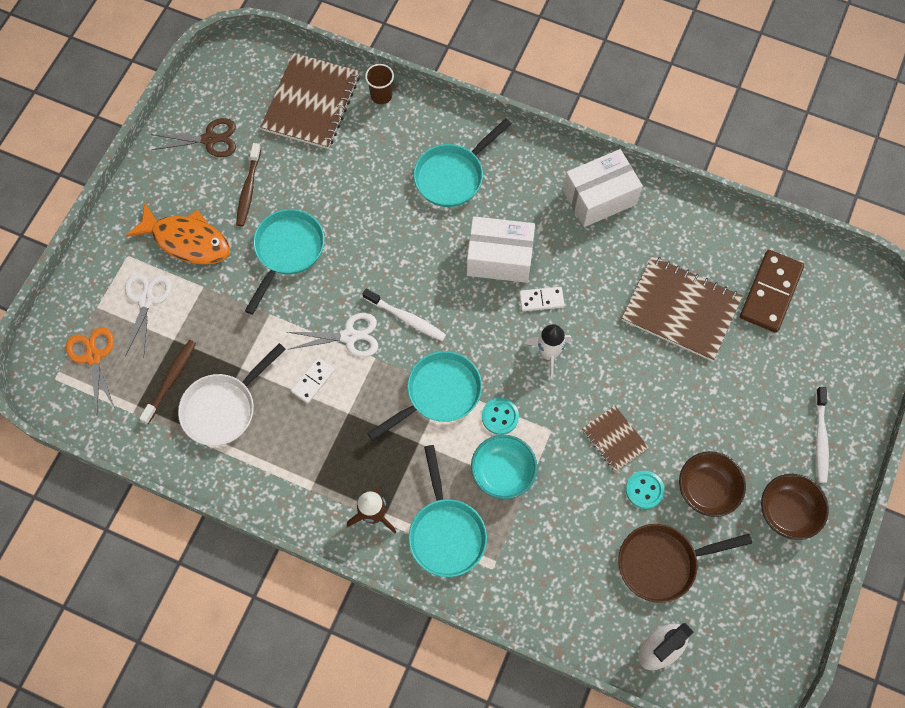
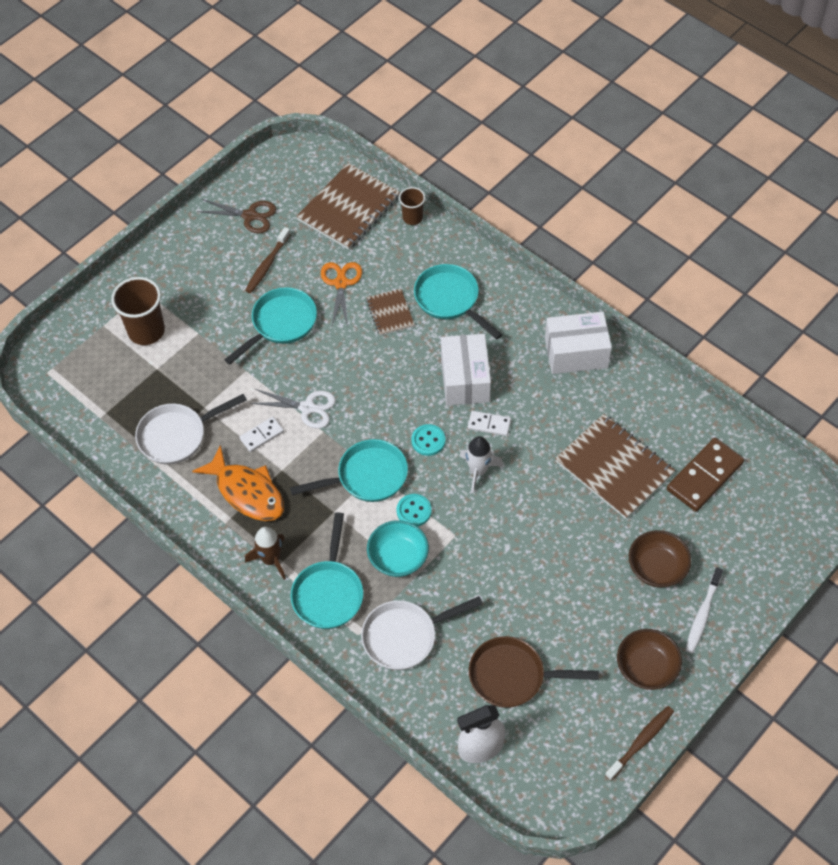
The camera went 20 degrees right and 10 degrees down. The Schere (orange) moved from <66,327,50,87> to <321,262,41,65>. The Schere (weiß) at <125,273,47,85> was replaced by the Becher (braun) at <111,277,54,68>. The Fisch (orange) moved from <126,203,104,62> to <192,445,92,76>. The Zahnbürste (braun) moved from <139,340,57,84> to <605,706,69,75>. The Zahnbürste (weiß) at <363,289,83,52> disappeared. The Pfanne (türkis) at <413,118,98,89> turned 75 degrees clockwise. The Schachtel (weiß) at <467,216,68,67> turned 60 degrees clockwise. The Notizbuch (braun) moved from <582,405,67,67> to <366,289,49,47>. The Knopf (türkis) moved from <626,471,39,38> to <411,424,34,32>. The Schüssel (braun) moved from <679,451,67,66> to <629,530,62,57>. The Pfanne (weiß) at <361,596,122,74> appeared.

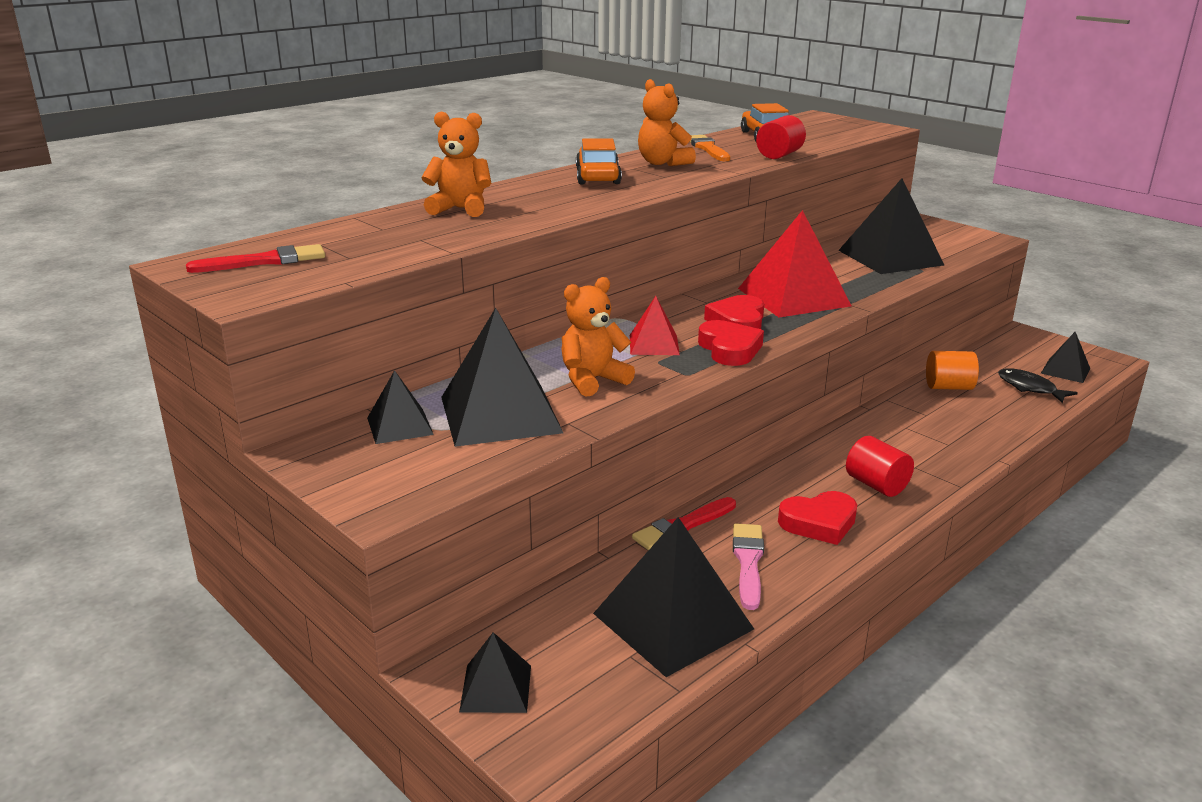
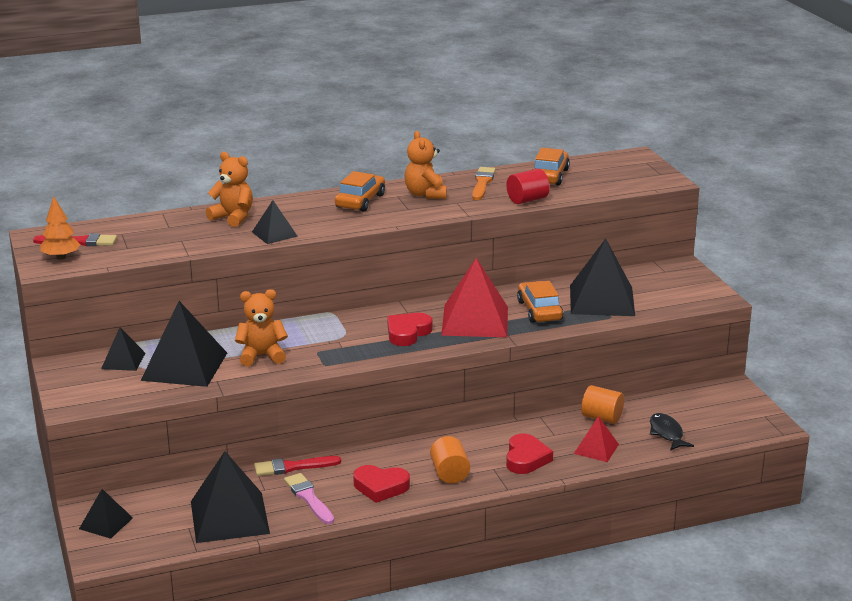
The camera went 25 degrees right and 0 degrees up. The Pyramide (rot) moved from <630,296,50,59> to <574,416,45,46>. The Herz (rot) moved from <698,320,66,46> to <506,434,47,40>. The Pinsel (rosa) at <733,524,31,86> turned 60 degrees counterclockwise. The Vollzylinder (rot) at <846,436,68,61> became the Vollzylinder (orange) at <430,436,40,48>. The Pyramide (schwarz) moved from <1041,332,49,51> to <252,200,46,44>. The Baum (orange) at <40,196,41,64> appeared. The Auto (orange) at <517,281,46,42> appeared.

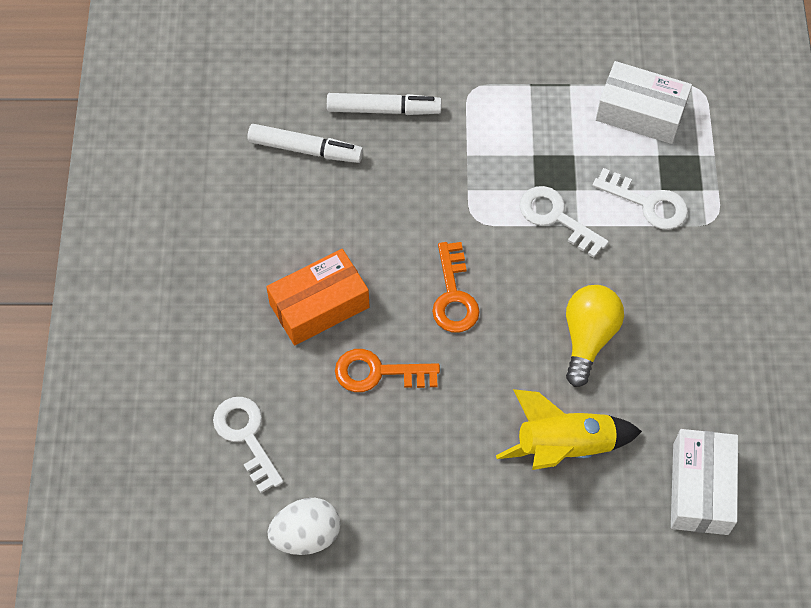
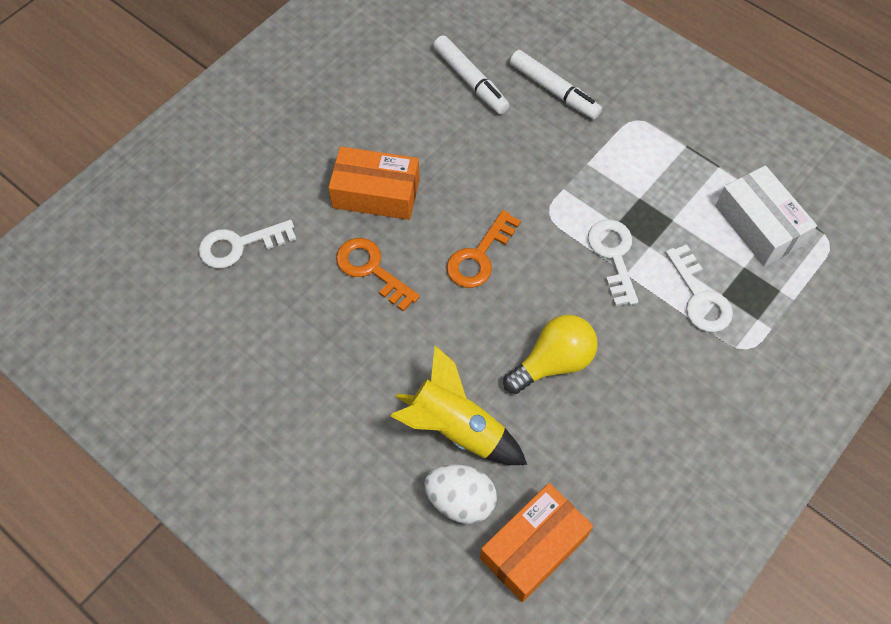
The camera went 40 degrees right and 0 degrees up. The Schlüssel (weiß) at <213,397,70,96> turned 120 degrees counterclockwise. The Ei (weiß) moved from <268,498,72,57> to <424,465,73,59>. The Schachtel (weiß) at <671,429,67,106> became the Schachtel (orange) at <480,483,113,119>.

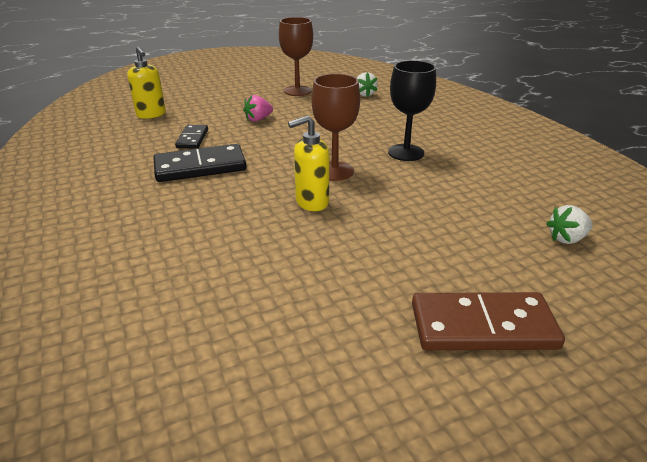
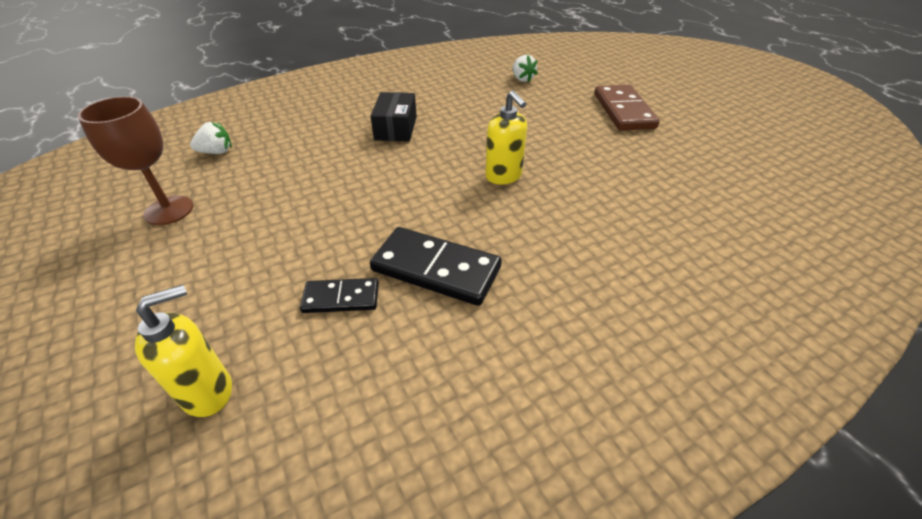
The camera went 95 degrees left and 10 degrees up. The Dominostein (schwarz) at <153,144,94,38> turned 45 degrees counterclockwise. The Erdbeere (rosa) at <243,95,30,27> disappeared. The Kelch (braun) at <312,74,48,107> disappeared. The Kelch (schwarz) at <388,60,48,101> was replaced by the Schachtel (schwarz) at <371,92,46,49>.

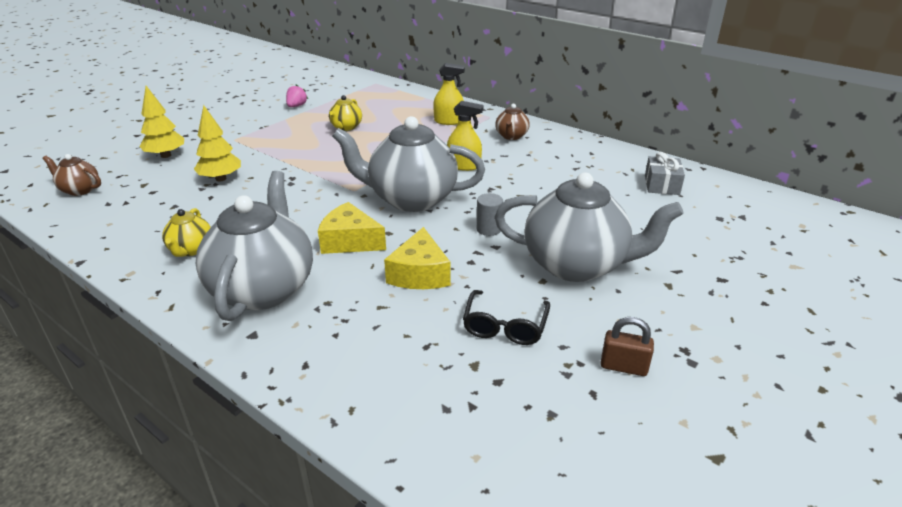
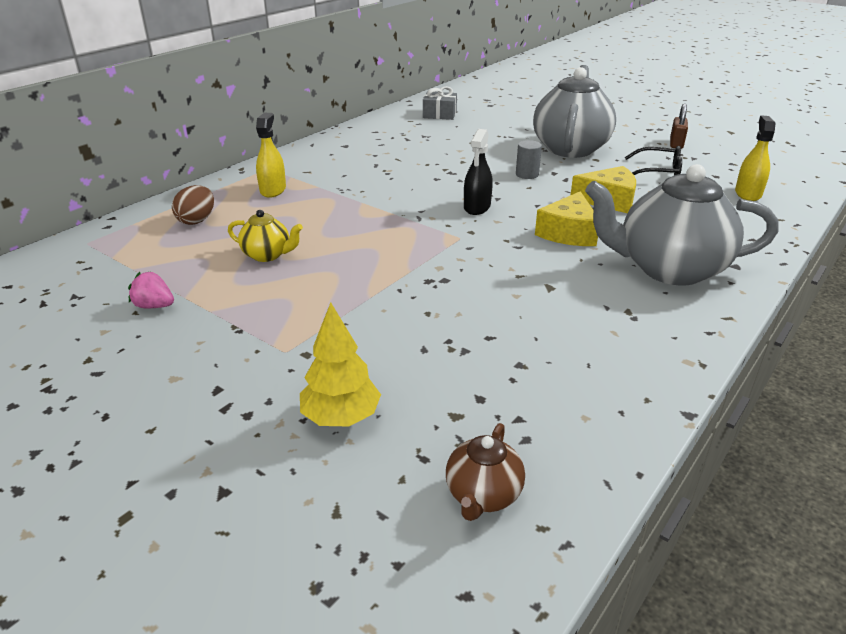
The camera went 90 degrees left and 0 degrees up. The Teekanne (gelb) at <162,208,49,49> disappeared. The Baum (gelb) at <194,105,47,77> disappeared. The Teekanne (grau) at <332,116,153,96> was replaced by the Sprühflasche (schwarz) at <464,129,29,86>. The Sprühflasche (gelb) moved from <447,101,37,70> to <735,115,40,86>. The Teekanne (braun) at <495,104,34,36> disappeared. The Ei (braun) at <172,185,42,40> appeared.

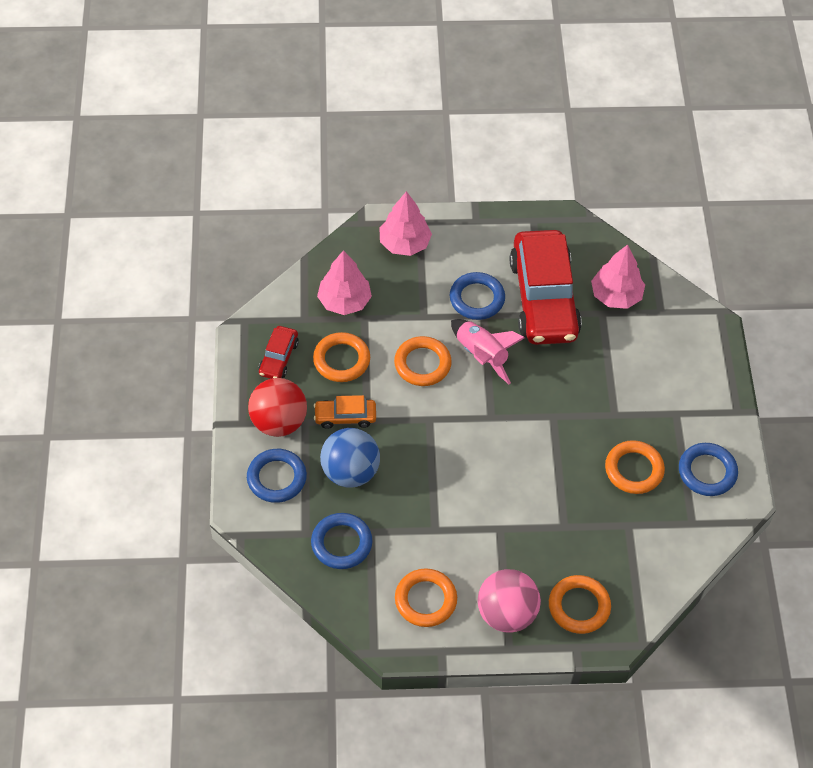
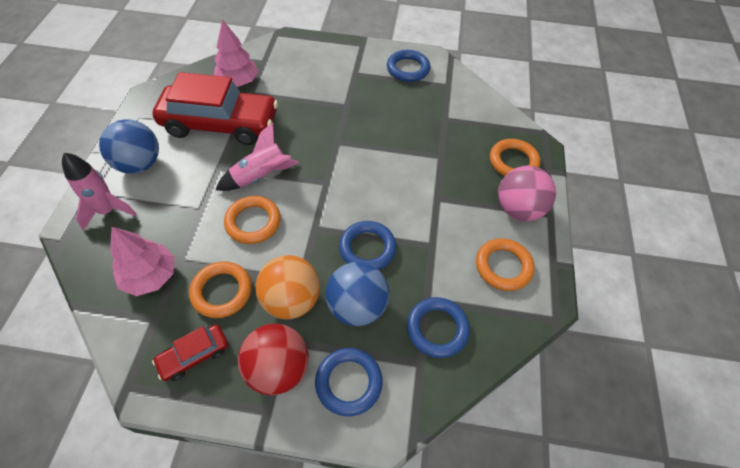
The camera went 80 degrees left and 0 degrees up. The Auto (rot) at <259,326,40,53> turned 120 degrees clockwise. The Auto (orange) at <314,395,62,34> was replaced by the Ball (orange) at <255,255,65,64>. The Baum (rosa) at <379,191,53,65> was replaced by the Rakete (rosa) at <62,153,75,78>. The Ring (blau) moved from <450,272,55,48> to <339,221,57,49>. The Ring (orange) at <605,440,60,54> disappeared. The Ball (blau) at <99,119,60,55> appeared.

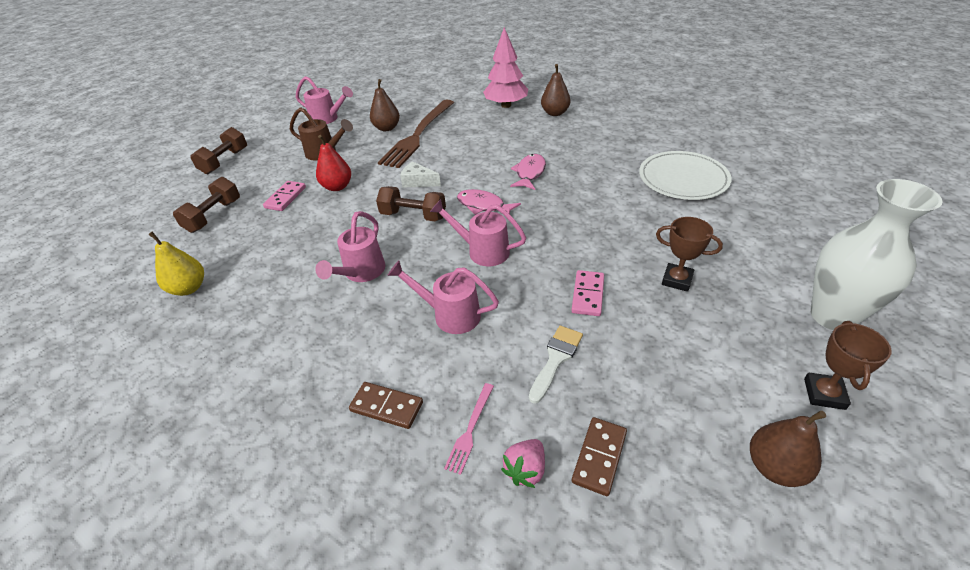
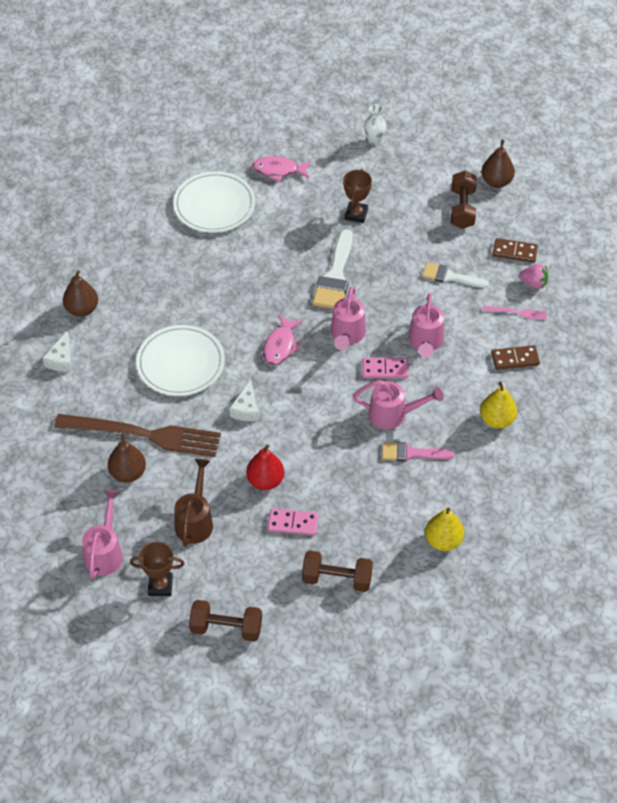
The camera went 105 degrees left and 10 degrees up. The Dominostein (braun) at <349,382,74,47> turned 75 degrees clockwise. The Hantel (braun) moved from <376,186,70,35> to <451,171,26,58>. The Baum (rosa) at <483,27,45,81> was replaced by the Käse (weiß) at <43,331,28,41>. The Fisch (rosa) moved from <510,154,36,36> to <252,156,59,26>. The Dominostein (rosa) moved from <571,270,33,46> to <362,358,46,20>. The Pokal (braun) moved from <804,321,88,89> to <130,542,54,54>. The Vase (weiß) at <811,179,132,151> changed to 0.45 times the size. The Teller (weiß) at <136,325,89,71> appeared. The Pinsel (weiß) at <313,229,40,80> appeared. The Pinsel (rosa) at <382,442,72,19> appeared. The Birne (gelb) at <480,381,37,48> appeared.

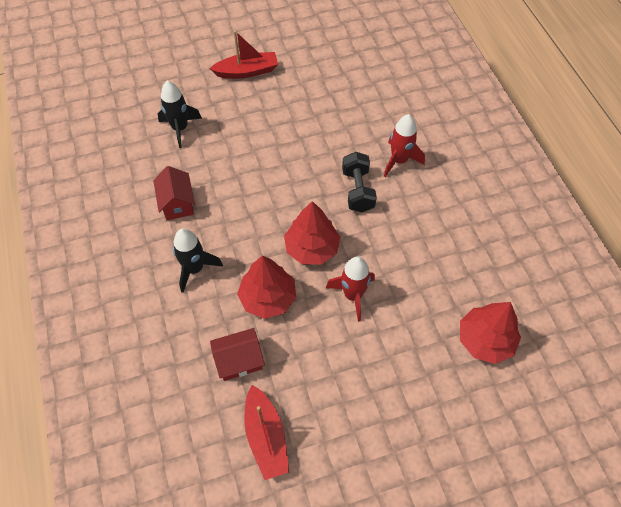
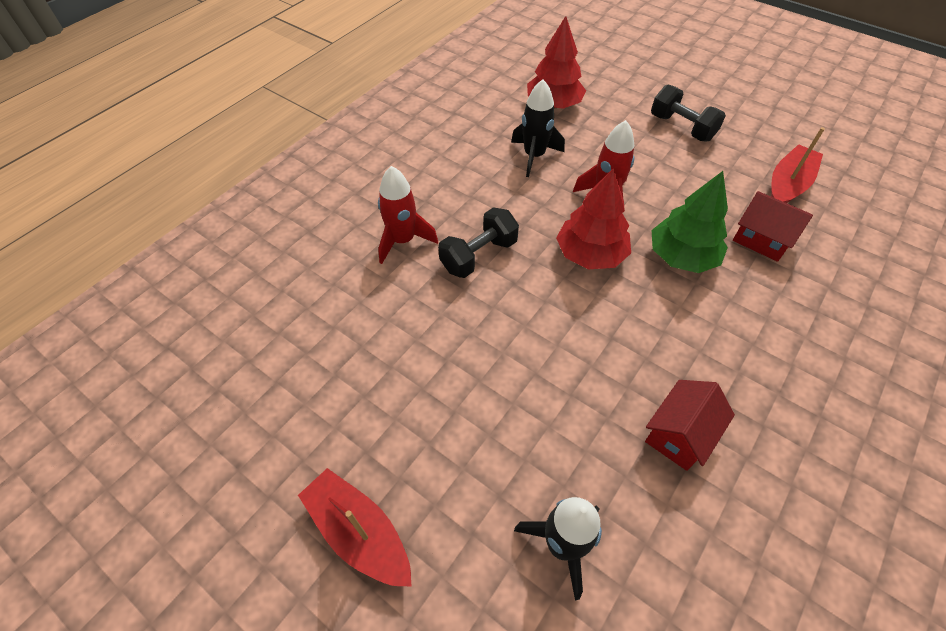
The camera went 125 degrees left and 5 degrees down. The Rakete (schwarz) moved from <173,228,50,65> to <511,79,54,98>. The Baum (rot) at <237,255,59,64> became the Baum (grün) at <652,171,76,102>. The Hantel (schwarz) at <651,85,75,57> appeared.

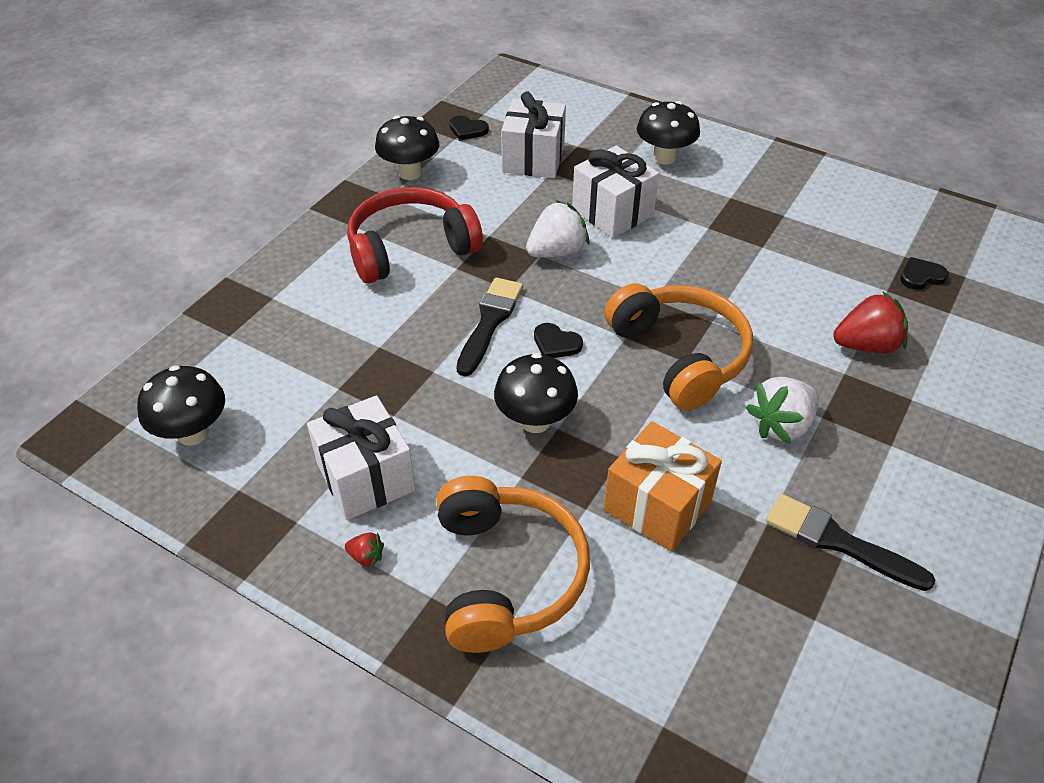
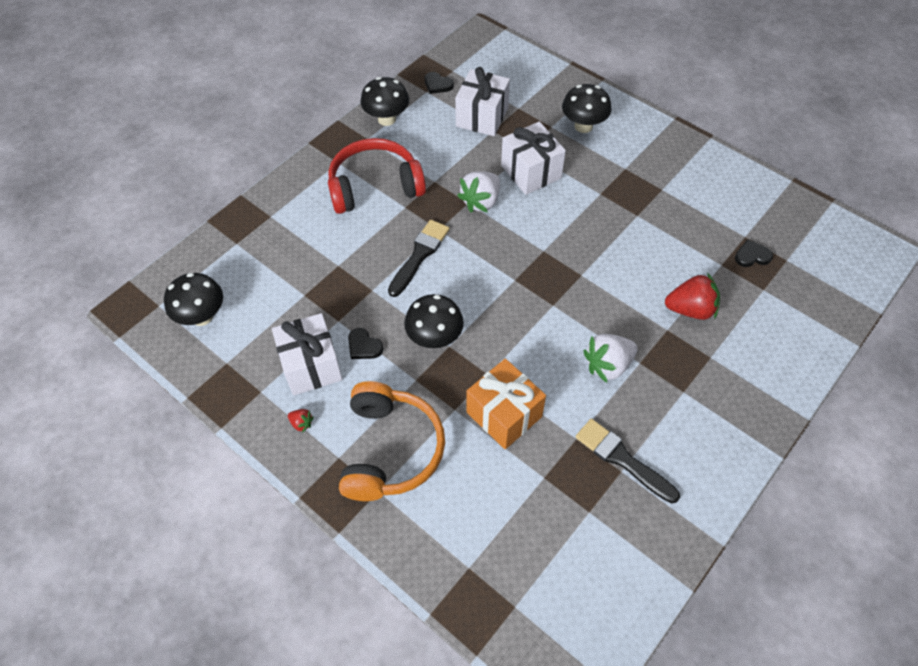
The camera went 10 degrees right and 10 degrees up. The Erdbeere (weiß) at <526,200,63,58> turned 150 degrees clockwise. The Herz (schwarz) moved from <534,323,49,35> to <348,328,36,31>. The Kopfhörer (orange) at <604,283,149,127> disappeared.

